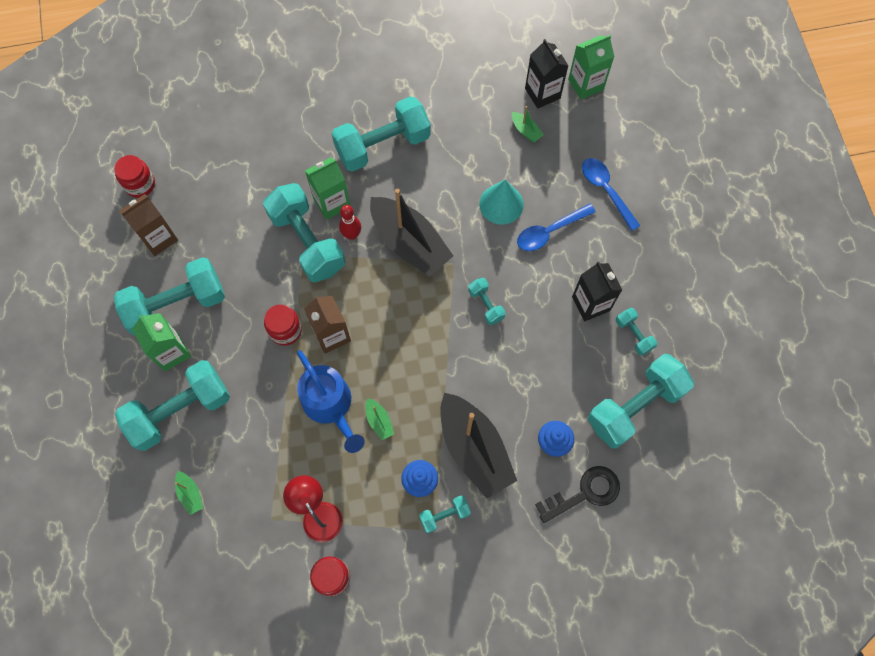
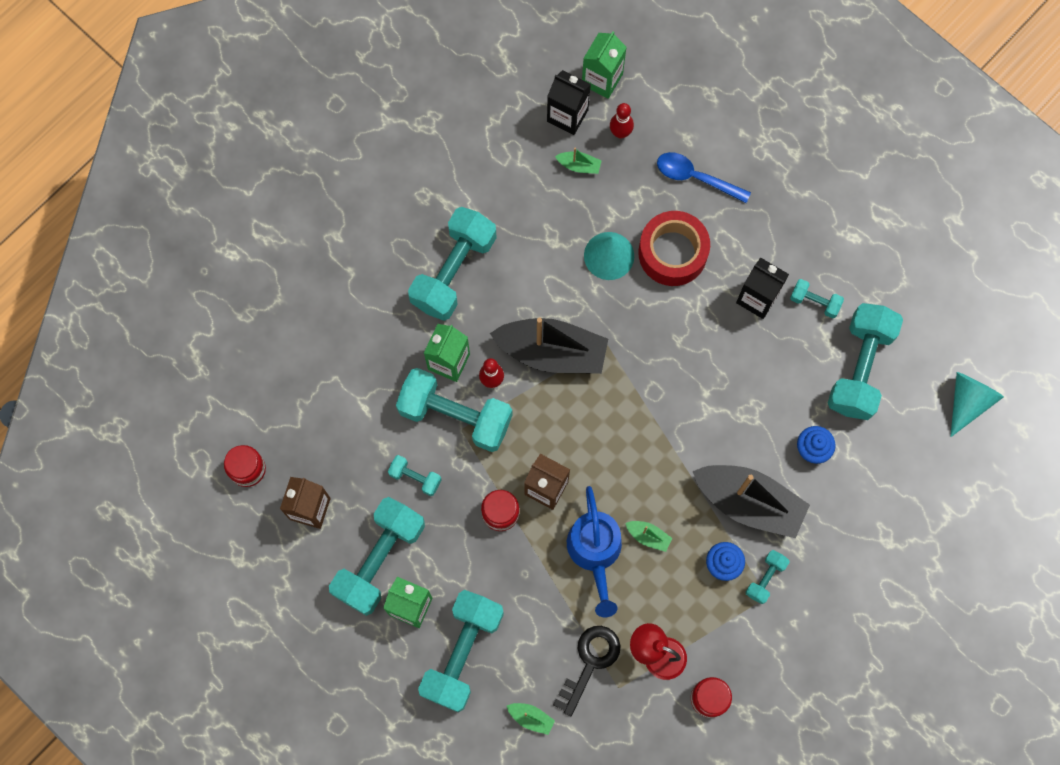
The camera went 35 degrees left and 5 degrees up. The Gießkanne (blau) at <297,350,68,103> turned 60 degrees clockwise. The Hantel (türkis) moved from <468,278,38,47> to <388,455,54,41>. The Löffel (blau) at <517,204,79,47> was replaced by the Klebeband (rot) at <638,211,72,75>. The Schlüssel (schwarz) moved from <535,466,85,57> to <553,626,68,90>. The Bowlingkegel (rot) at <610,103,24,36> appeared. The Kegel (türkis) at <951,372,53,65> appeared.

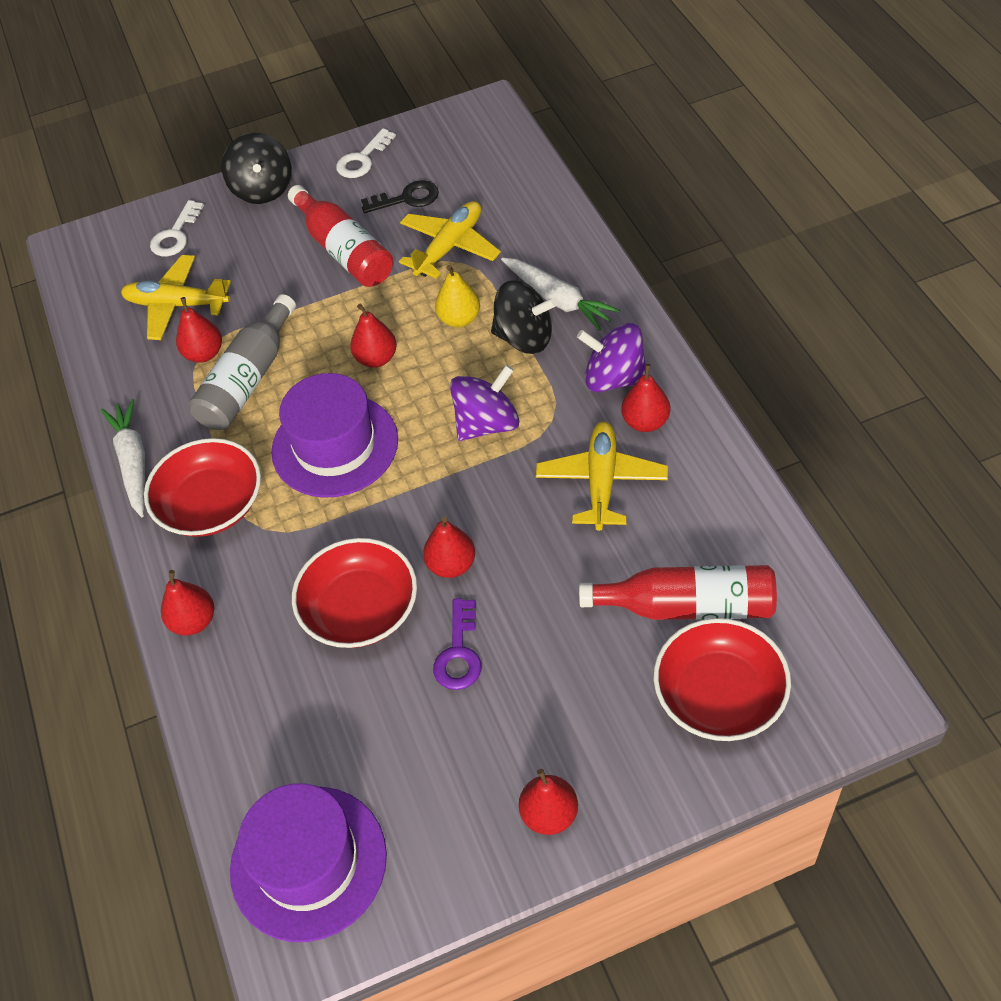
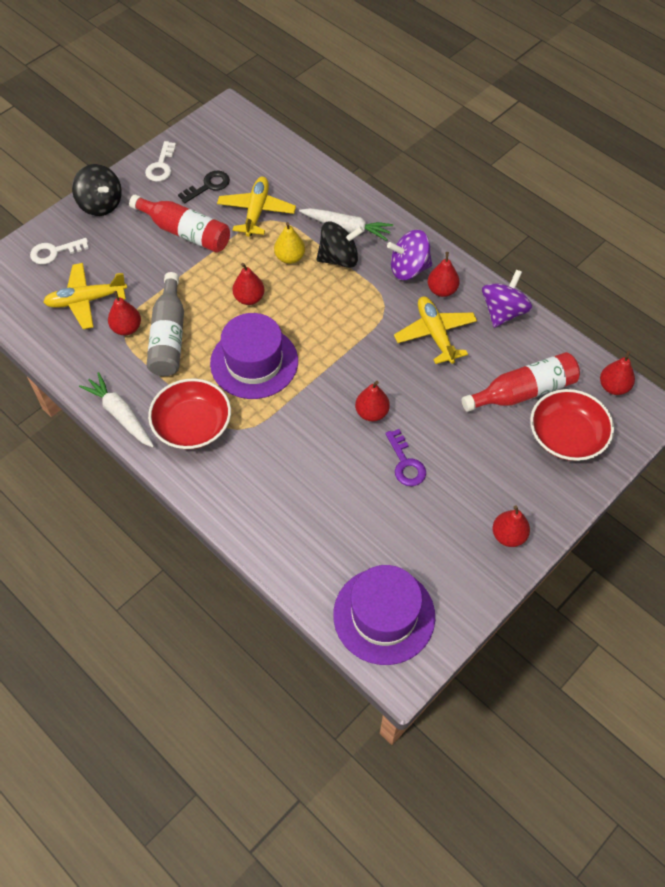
The camera went 30 degrees left and 5 degrees up. The Schlüssel (weiß) at <150,200,54,56> turned 75 degrees clockwise. The Birne (rot) moved from <161,570,53,66> to <600,351,35,44>. The Schüssel (rot) at <292,538,125,110> disappeared. The Kreisel (lila) moved from <450,365,69,76> to <482,269,50,59>.

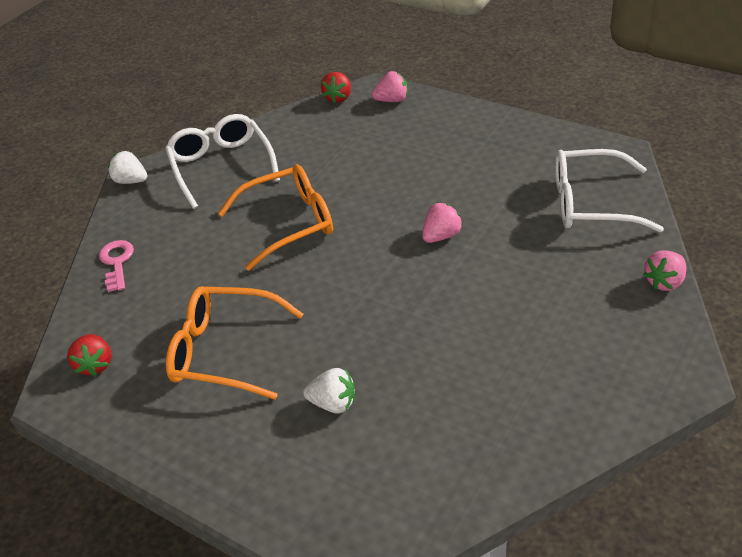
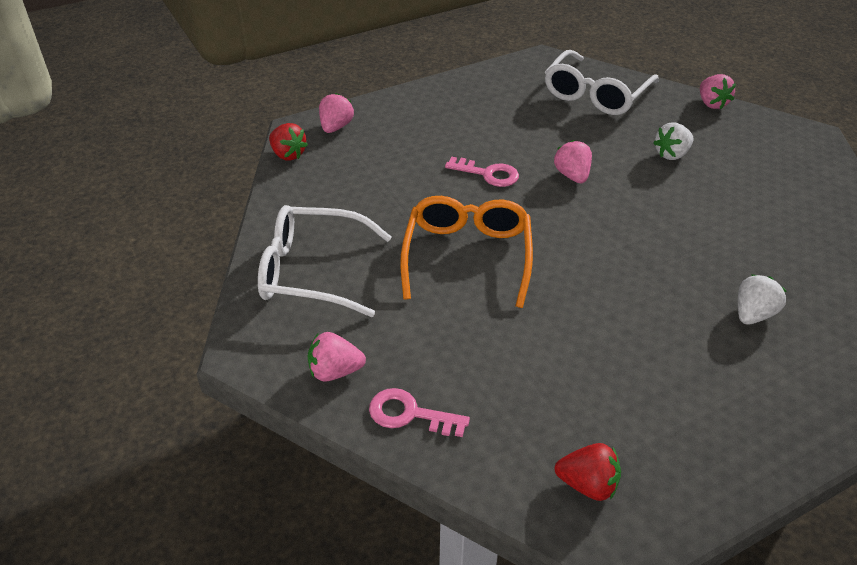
The camera went 65 degrees left and 0 degrees up. The Erdbeere (weiß) moved from <108,151,39,33> to <653,123,40,37>. The Brille (orange) at <166,286,137,114> disappeared. The Erdbeere (rosa) at <308,332,58,50> appeared. The Schlüssel (rosa) at <445,157,74,30> appeared.

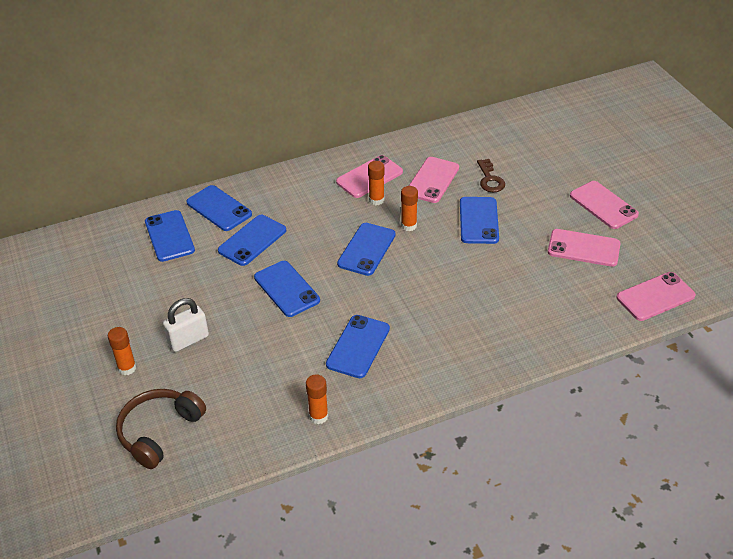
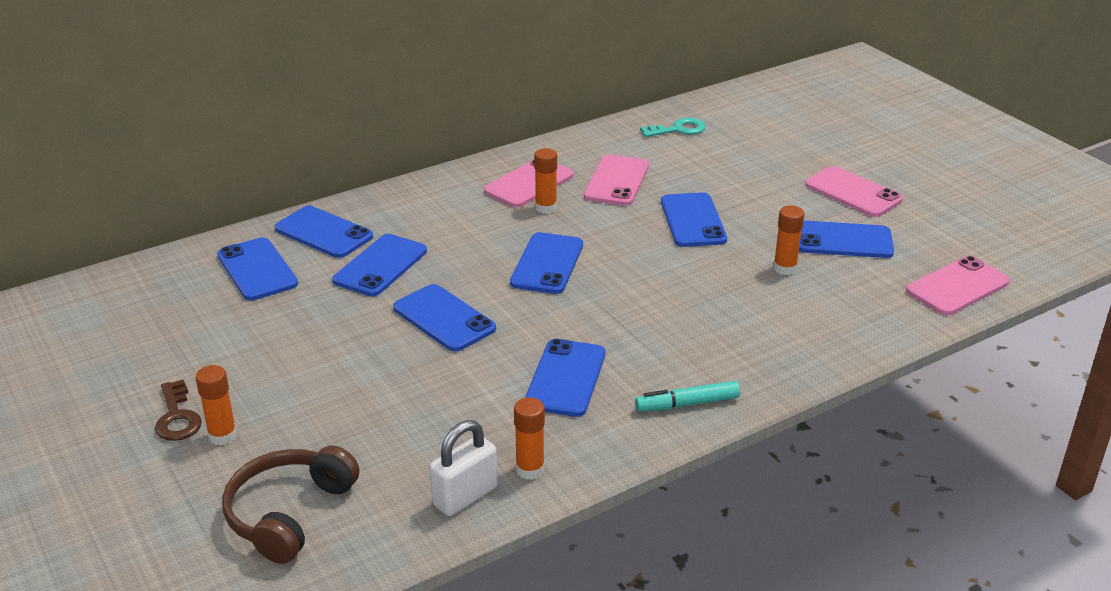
The camera went 10 degrees left and 10 degrees down. The Vorhängeschloss (weiß) moved from <163,298,46,54> to <430,420,68,96>. The Klebestift (orange) moved from <401,186,17,45> to <773,206,31,69>. The Schlüssel (braun) moved from <477,159,28,33> to <155,380,47,61>. The Handy (rosa) at <548,229,73,38> became the Handy (blau) at <799,221,95,37>. The Filzstift (türkis) at <635,381,105,31> appeared. The Schlüssel (türkis) at <640,118,65,19> appeared.

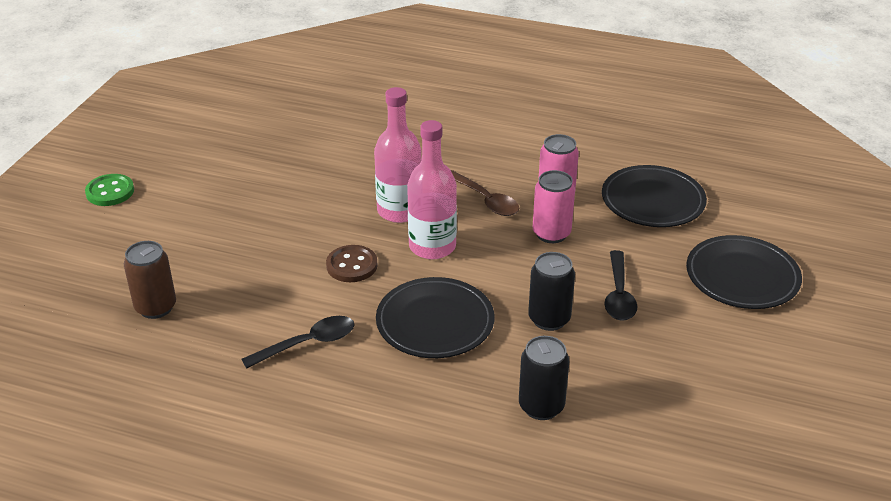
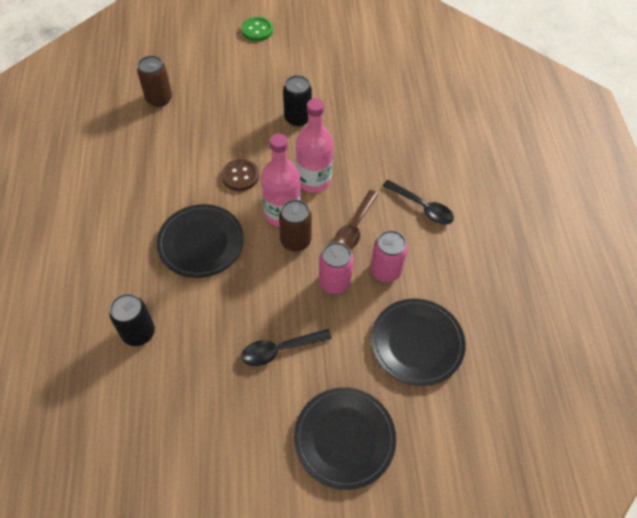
The camera went 65 degrees right and 20 degrees up. The Löffel (schwarz) moved from <242,316,113,53> to <383,180,71,45>. The Dose (schwarz) moved from <528,252,47,79> to <283,75,29,52>. The Dose (braun) at <279,199,33,53> appeared.

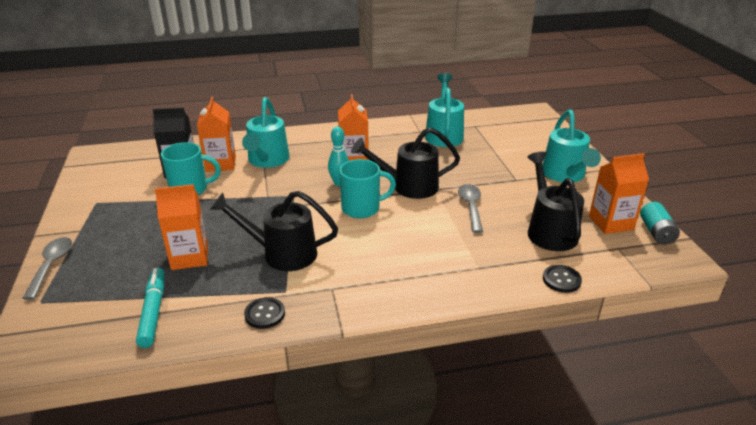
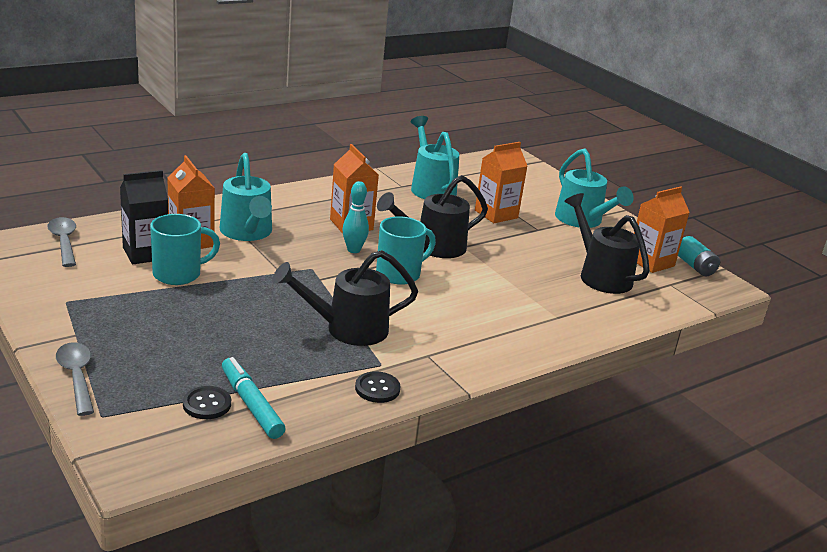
The camera went 25 degrees left and 5 degrees down. The Getränkekarton (orange) moved from <155,184,53,86> to <475,142,52,81>. The Löffel (grau) moved from <458,184,25,49> to <47,217,29,50>. The Knopf (schwarz) moved from <543,265,39,28> to <183,386,48,33>.

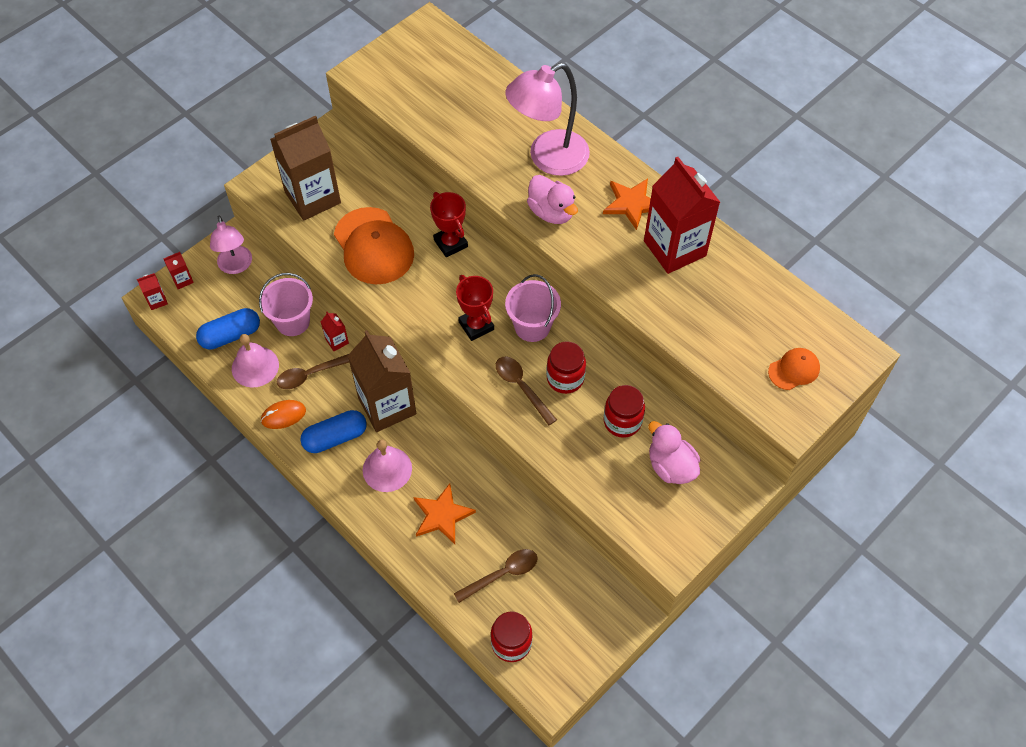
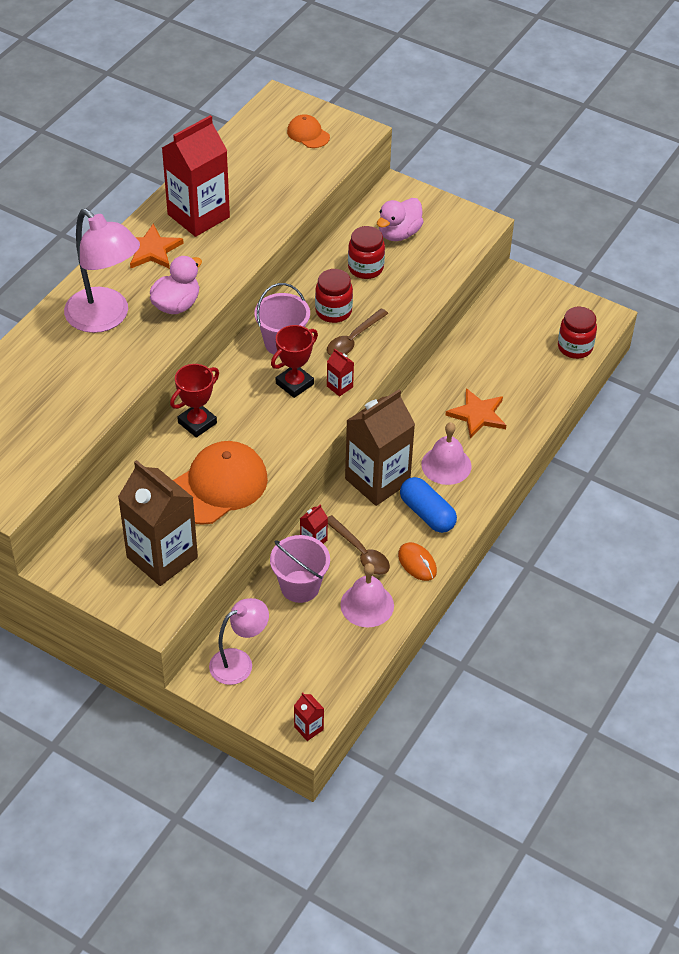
The camera went 105 degrees left and 10 degrees down. The Getränkekarton (rot) moved from <163,252,31,37> to <327,348,27,49>. The Kapsel (blau) at <196,308,64,42> disappeared. The Löffel (braun) at <454,549,84,54> disappeared.

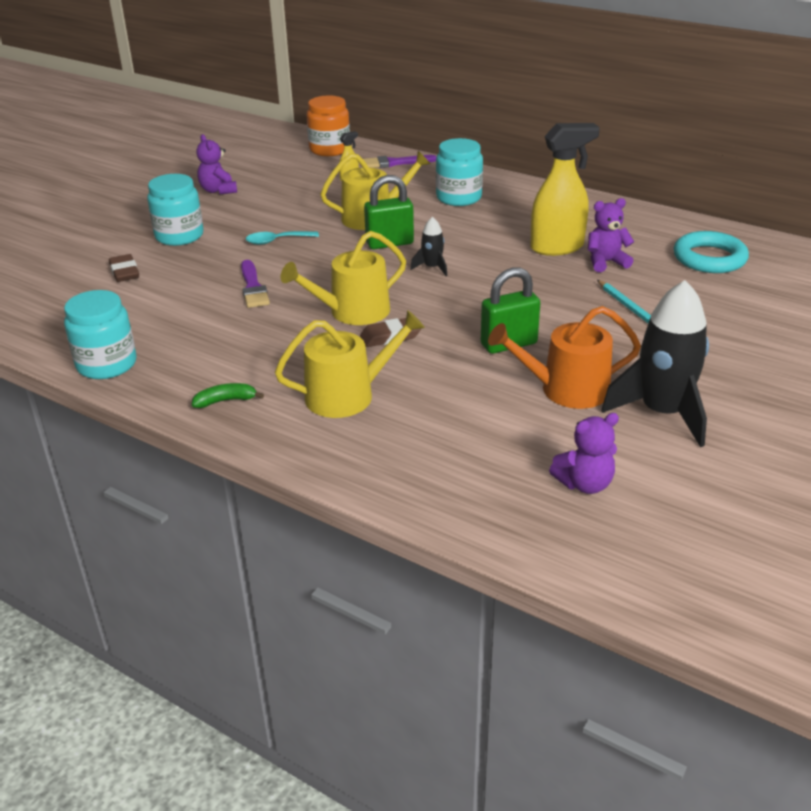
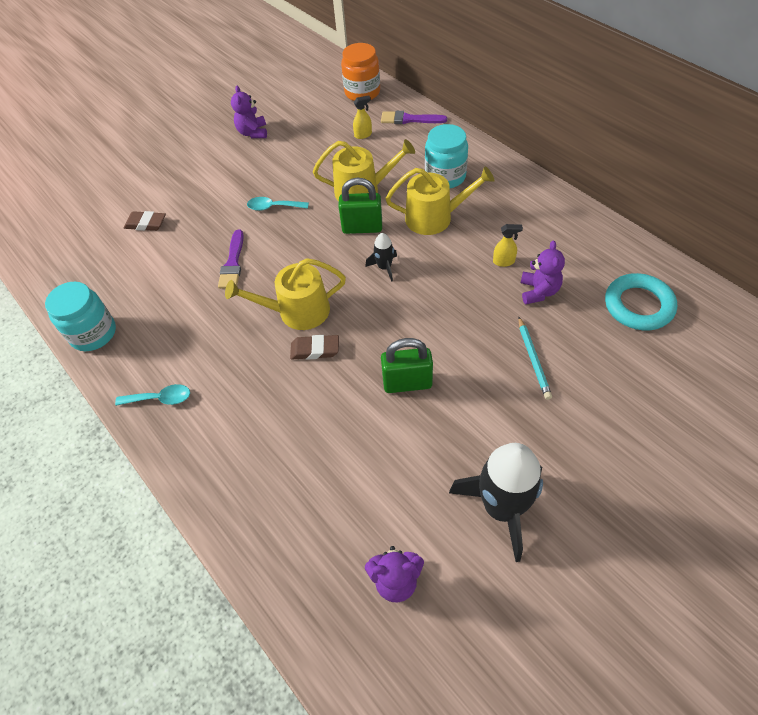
The camera went 20 degrees right and 20 degrees up. The Radiergummi (braun) at <109,254,30,28> turned 75 degrees counterclockwise. The Einmachglas (türkis) at <147,174,56,72> disappeared. The Banane (grün) at <192,383,72,25> was replaced by the Löffel (türkis) at <115,384,75,22>. The Gießkanne (gelb) moved from <275,310,150,108> to <385,166,110,69>. The Gießkanne (orange) at <488,306,153,103> disappeared. The Sprühflasche (gelb) at <530,123,70,133> changed to 0.43 times the size. The Teddybär (lila) at <588,198,46,74> turned 90 degrees clockwise.

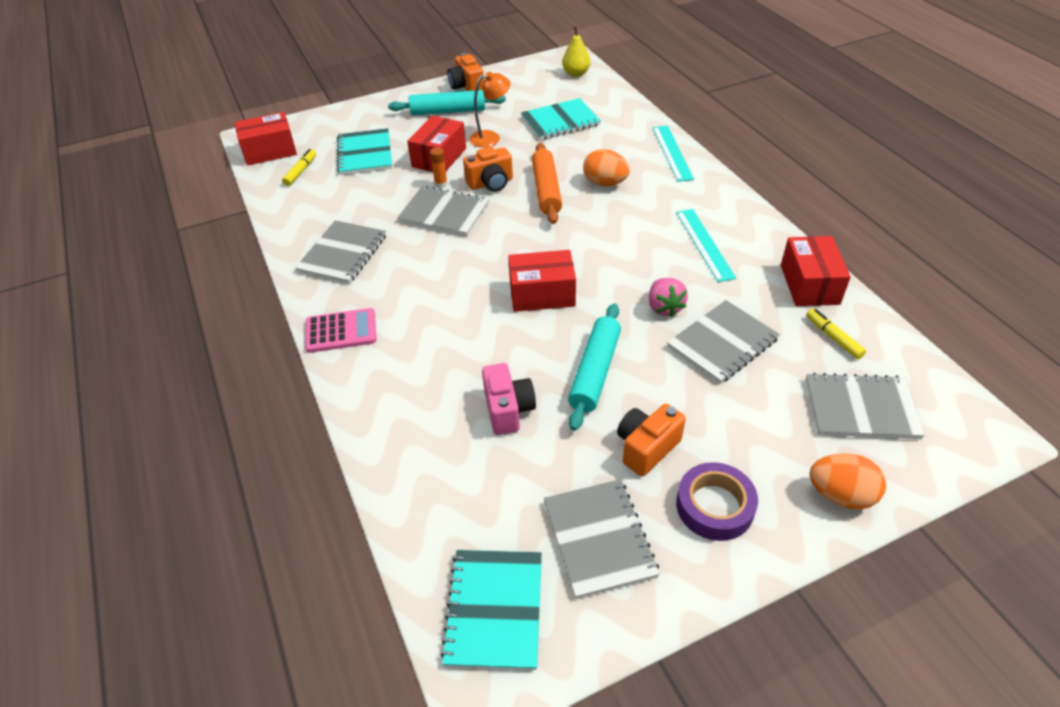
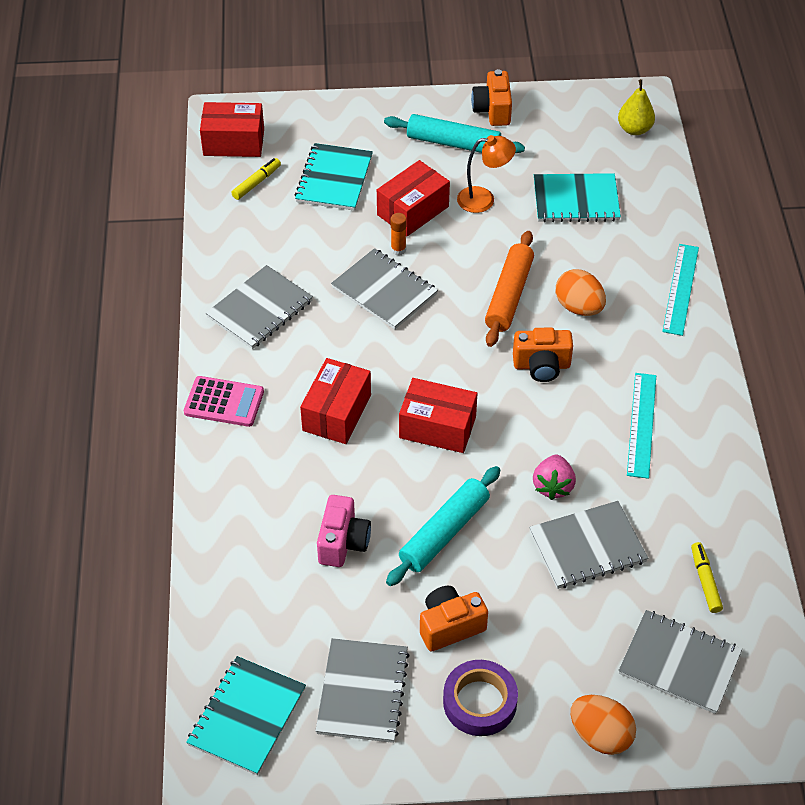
The camera went 20 degrees right and 5 degrees up. The Kamera (orange) moved from <463,146,50,46> to <513,328,60,54>. The Schachtel (rot) moved from <781,236,70,70> to <300,358,71,86>.

